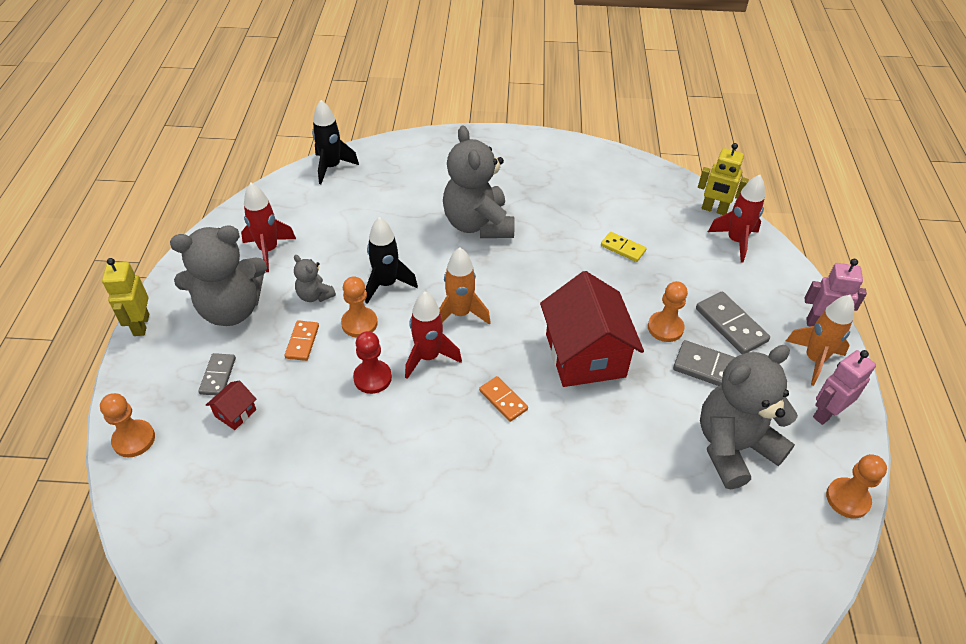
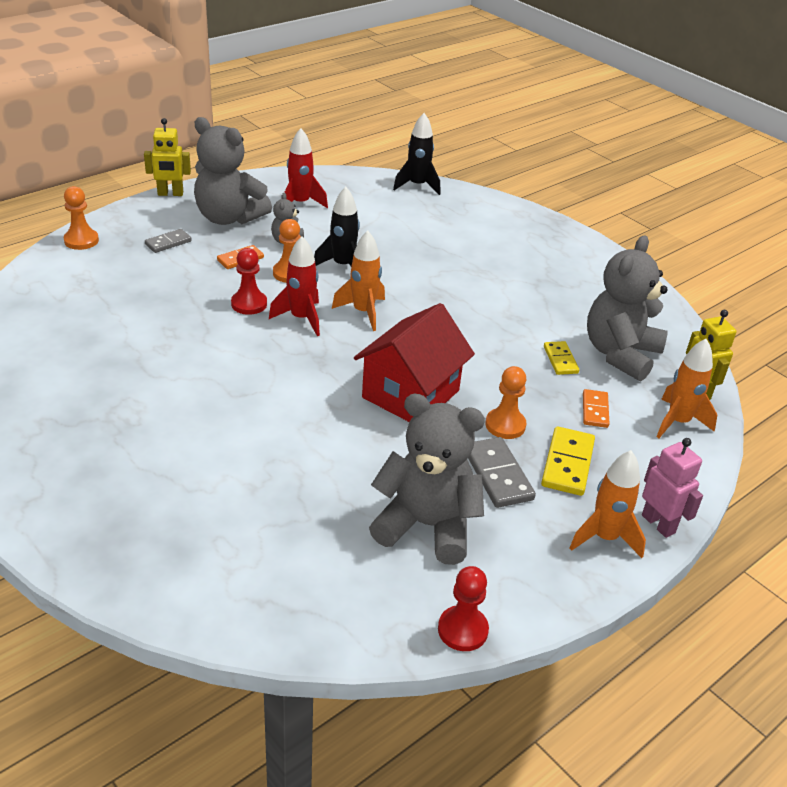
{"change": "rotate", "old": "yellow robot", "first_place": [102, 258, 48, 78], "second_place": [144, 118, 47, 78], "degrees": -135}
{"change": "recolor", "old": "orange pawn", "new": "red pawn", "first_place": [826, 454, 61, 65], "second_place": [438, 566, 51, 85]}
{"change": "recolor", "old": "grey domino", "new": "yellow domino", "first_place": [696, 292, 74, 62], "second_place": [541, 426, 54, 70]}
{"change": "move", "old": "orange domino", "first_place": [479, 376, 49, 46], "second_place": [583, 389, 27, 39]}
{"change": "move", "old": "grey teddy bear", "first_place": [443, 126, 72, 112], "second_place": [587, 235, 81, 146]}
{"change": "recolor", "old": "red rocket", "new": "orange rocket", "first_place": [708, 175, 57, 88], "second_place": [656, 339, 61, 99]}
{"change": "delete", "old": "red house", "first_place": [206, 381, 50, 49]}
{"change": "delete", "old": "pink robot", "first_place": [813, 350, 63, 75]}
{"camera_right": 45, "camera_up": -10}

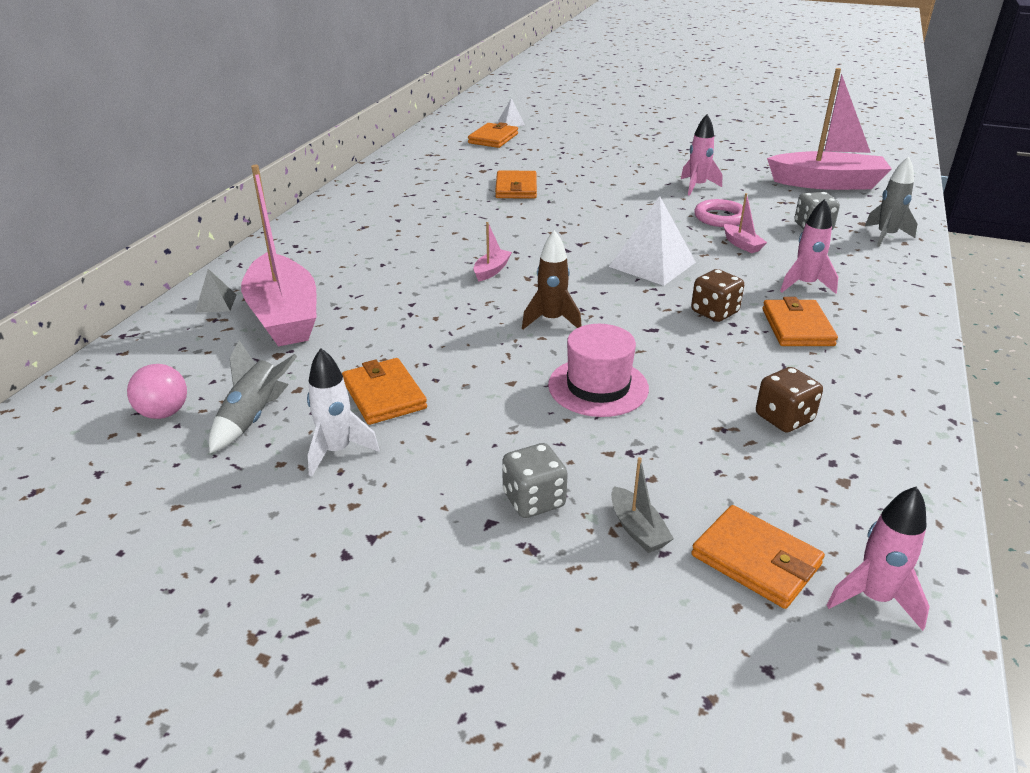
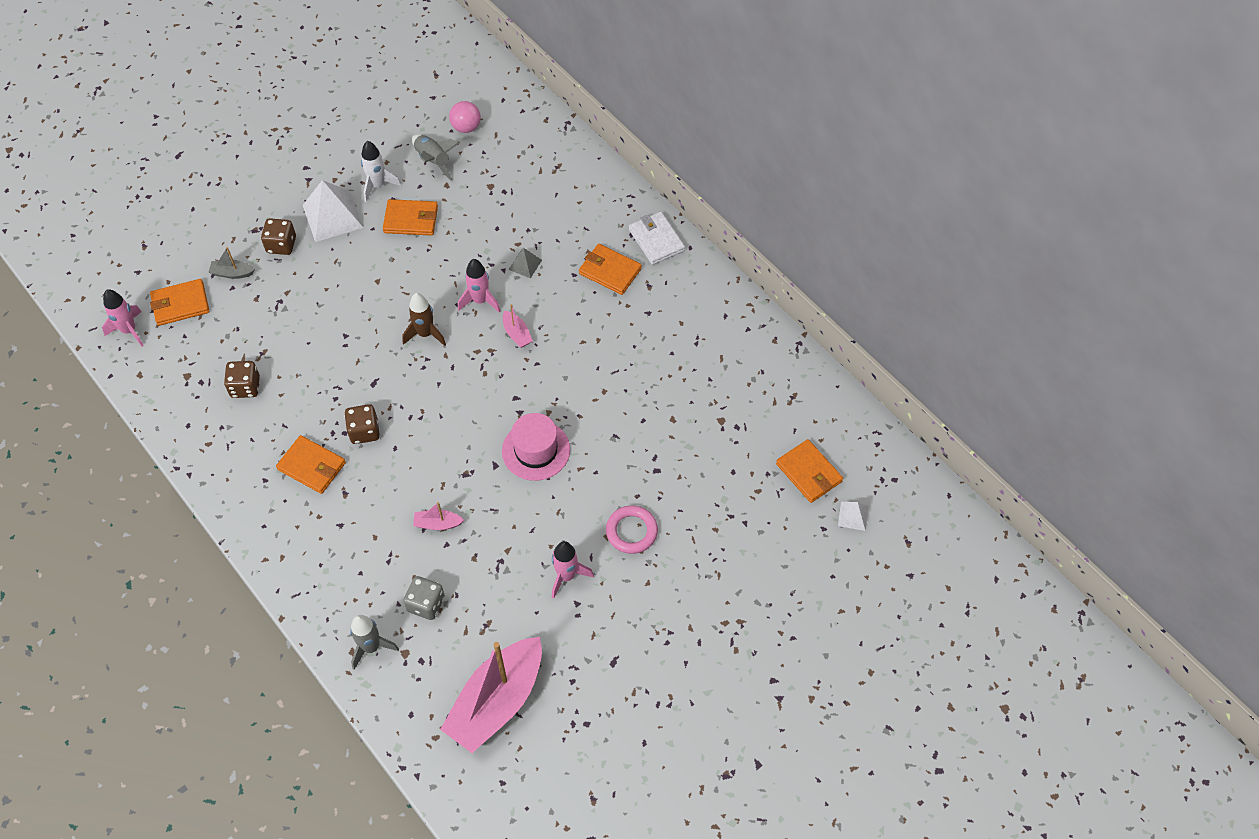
{"change": "recolor", "old": "grey dice", "new": "brown dice", "first_place": [502, 443, 66, 75], "second_place": [261, 218, 35, 37]}
{"change": "move", "old": "white pyramid", "first_place": [609, 196, 87, 90], "second_place": [303, 180, 61, 62]}
{"change": "move", "old": "pink rocket", "first_place": [780, 199, 58, 95], "second_place": [458, 259, 42, 54]}
{"change": "move", "old": "pink hat", "first_place": [548, 324, 101, 93], "second_place": [502, 413, 68, 68]}
{"change": "move", "old": "grey pyramid", "first_place": [195, 269, 42, 44], "second_place": [508, 248, 34, 30]}
{"change": "move", "old": "orange wallet", "first_place": [495, 171, 42, 27], "second_place": [579, 244, 63, 51]}
{"change": "move", "old": "pink ring", "first_place": [694, 199, 49, 28], "second_place": [606, 505, 52, 49]}
{"change": "insert", "new": "white wallet", "second_place": [629, 212, 56, 53]}
{"change": "delete", "old": "pink boat", "first_place": [241, 165, 76, 181]}
{"camera_right": 120, "camera_up": 25}

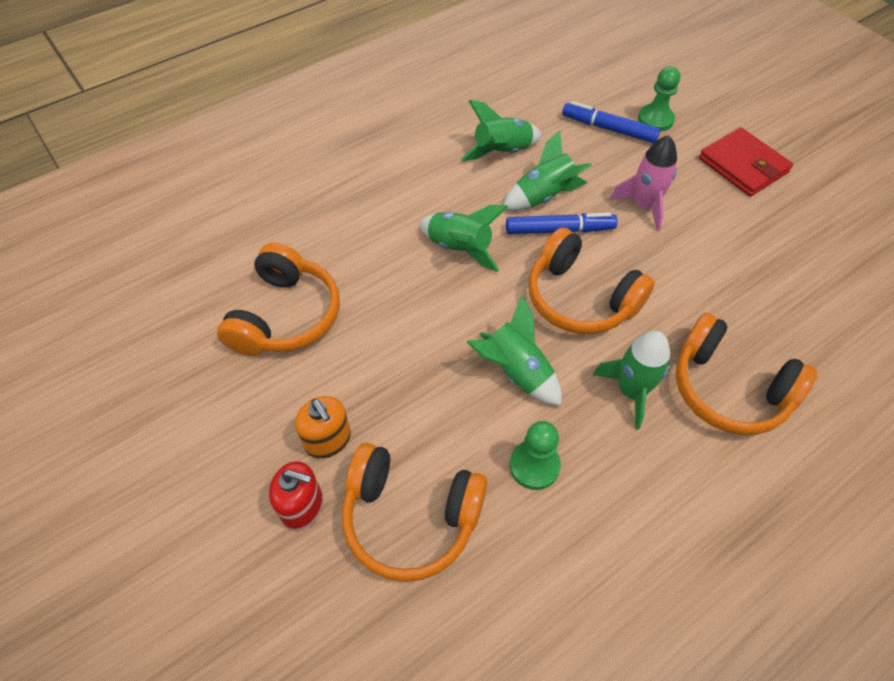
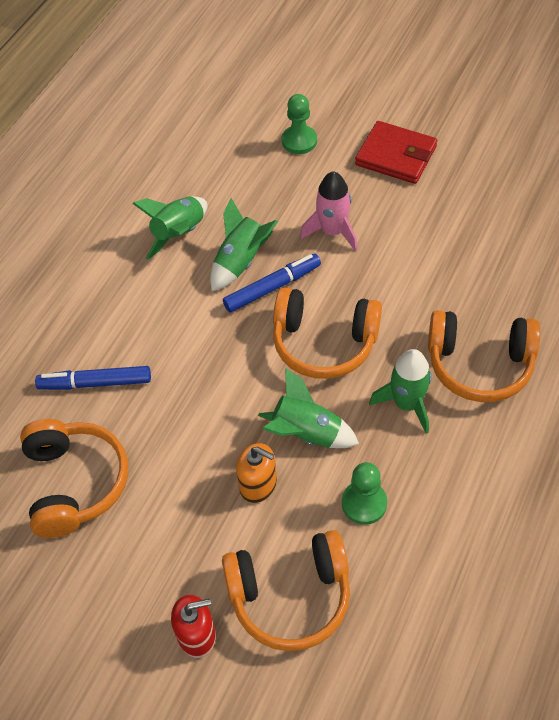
{"change": "move", "old": "blue marker", "first_place": [562, 101, 98, 42], "second_place": [35, 366, 116, 24]}
{"change": "move", "old": "orange soap dispenser", "first_place": [295, 396, 56, 63], "second_place": [236, 443, 41, 60]}
{"change": "delete", "old": "green rocket", "first_place": [419, 205, 89, 67]}
{"camera_right": -25, "camera_up": 0}

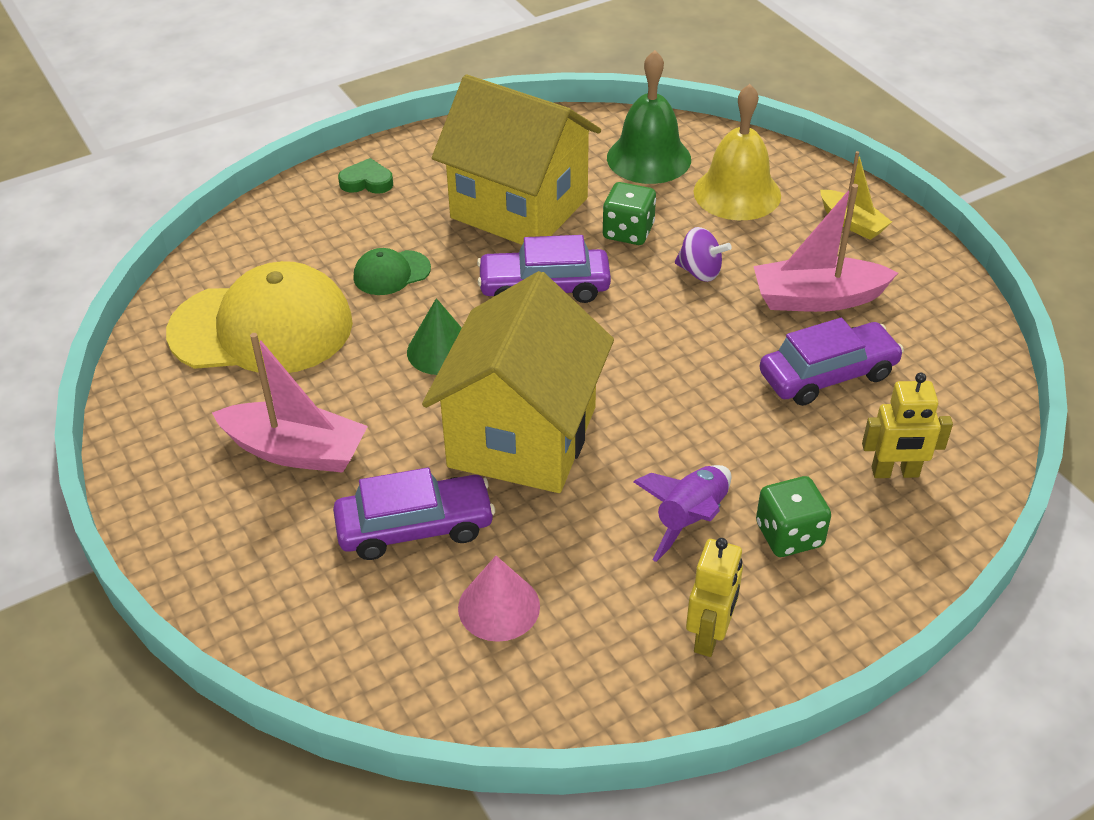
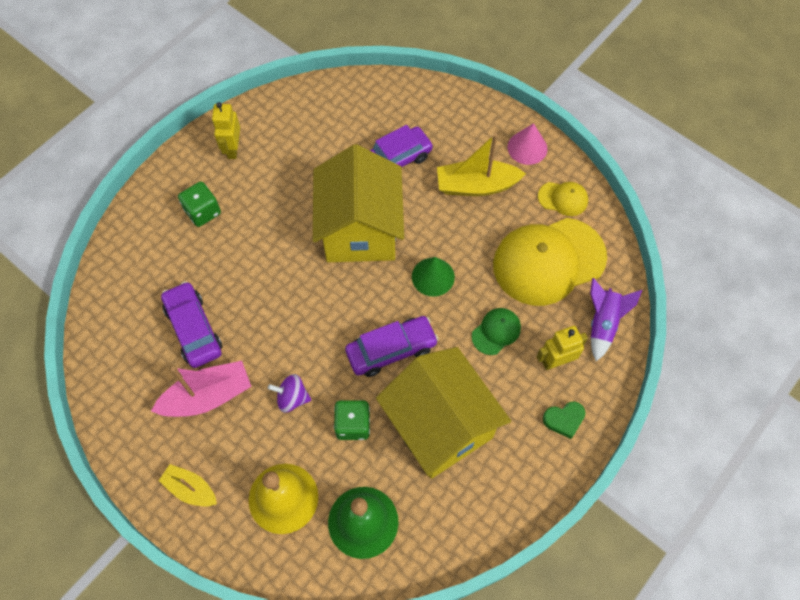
{"change": "rotate", "old": "purple car", "first_place": [760, 318, 144, 88], "second_place": [161, 281, 61, 87], "degrees": 105}
{"change": "rotate", "old": "yellow house", "first_place": [432, 75, 169, 170], "second_place": [376, 347, 135, 132], "degrees": 45}
{"change": "recolor", "old": "pink boat", "new": "yellow boat", "first_place": [212, 333, 156, 140], "second_place": [437, 134, 89, 62]}
{"change": "move", "old": "pink cone", "first_place": [458, 556, 82, 86], "second_place": [507, 123, 40, 42]}
{"change": "move", "old": "yellow robot", "first_place": [862, 373, 91, 105], "second_place": [536, 326, 52, 44]}
{"change": "insert", "new": "yellow cap", "second_place": [538, 182, 50, 34]}
{"change": "move", "old": "purple rocket", "first_place": [633, 465, 98, 97], "second_place": [590, 278, 52, 83]}
{"camera_right": 160, "camera_up": 20}

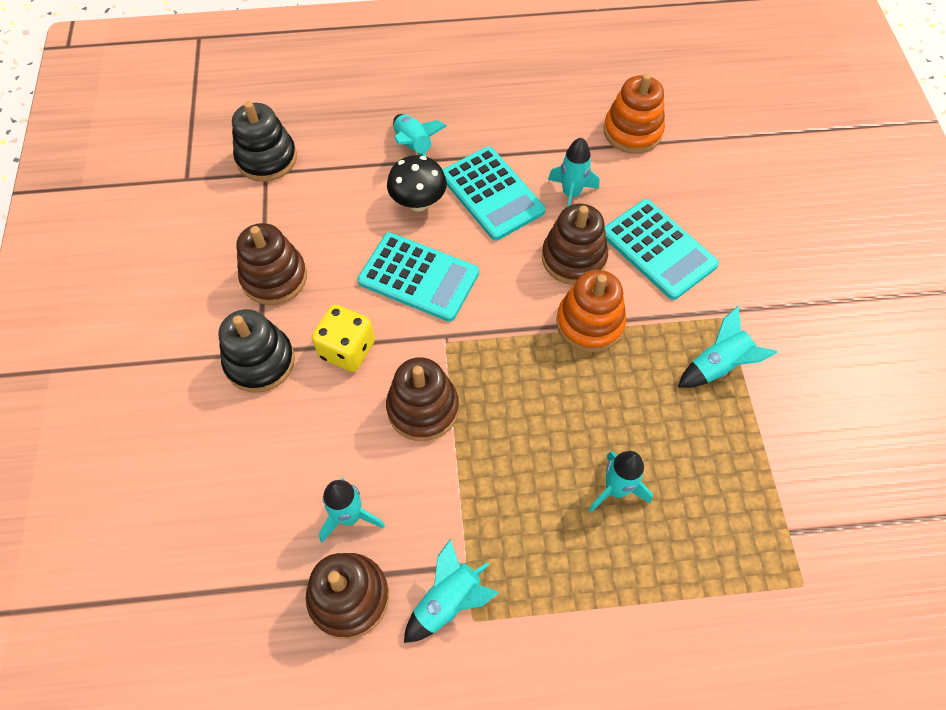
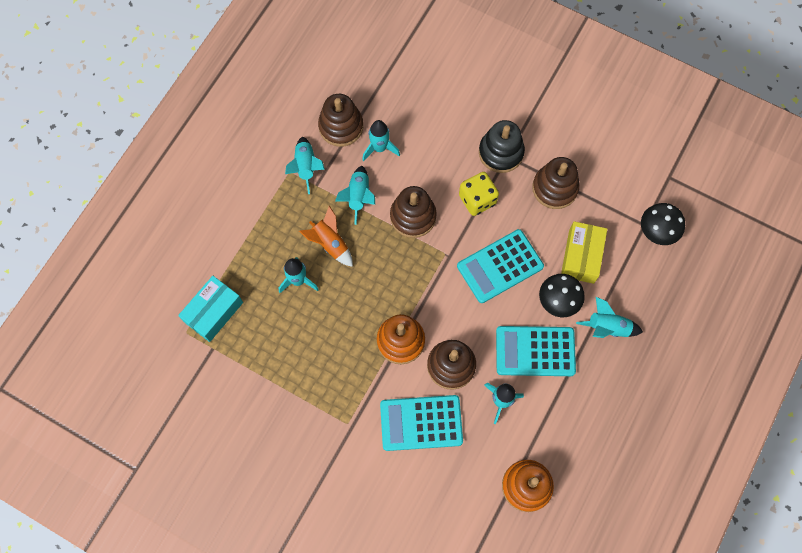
{"change": "insert", "new": "turquoise box", "second_place": [178, 276, 65, 66]}
{"change": "insert", "new": "orange rocket", "second_place": [299, 206, 54, 61]}
{"change": "move", "old": "turquoise rocket", "first_place": [678, 306, 100, 82], "second_place": [335, 166, 40, 59]}
{"change": "insert", "new": "yellow box", "second_place": [561, 221, 46, 63]}
{"change": "replace", "old": "black stacking toy", "new": "black mushroom", "first_place": [232, 101, 65, 81], "second_place": [641, 203, 44, 42]}
{"camera_right": 125, "camera_up": 10}

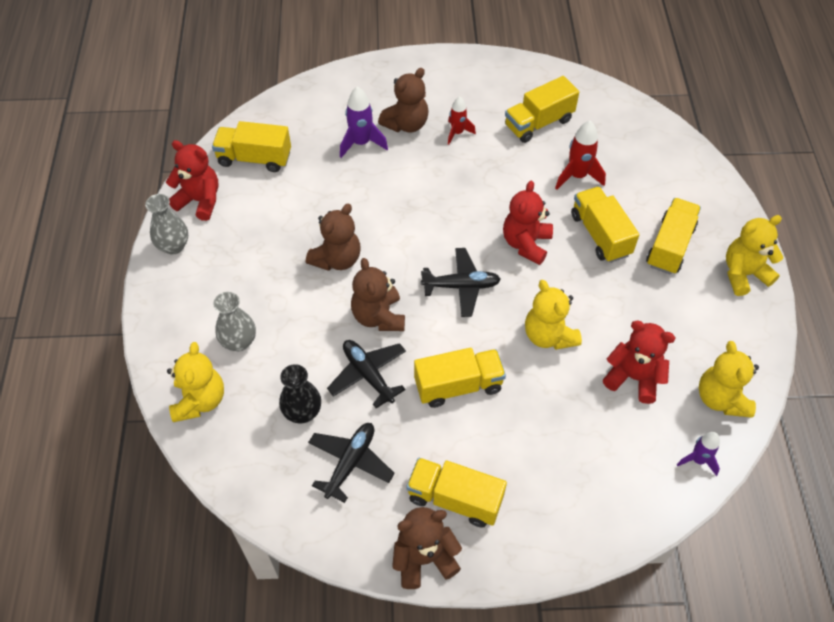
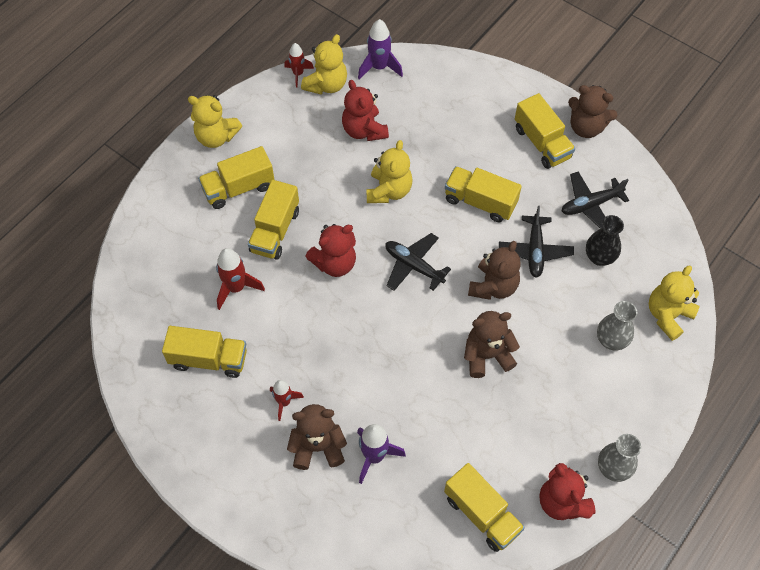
{"change": "insert", "new": "red rocket", "second_place": [284, 43, 30, 45]}
{"change": "resize", "old": "purple rocket", "first_place": [677, 432, 43, 44], "second_place": [358, 19, 45, 61], "factor": 1.52}
{"camera_right": -140, "camera_up": 5}

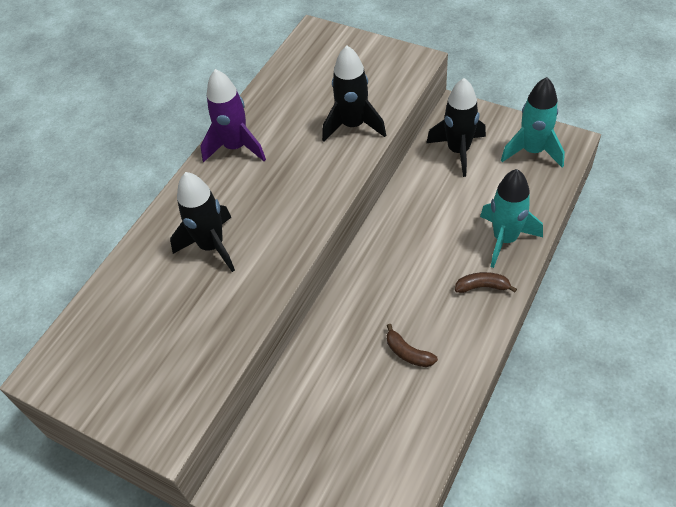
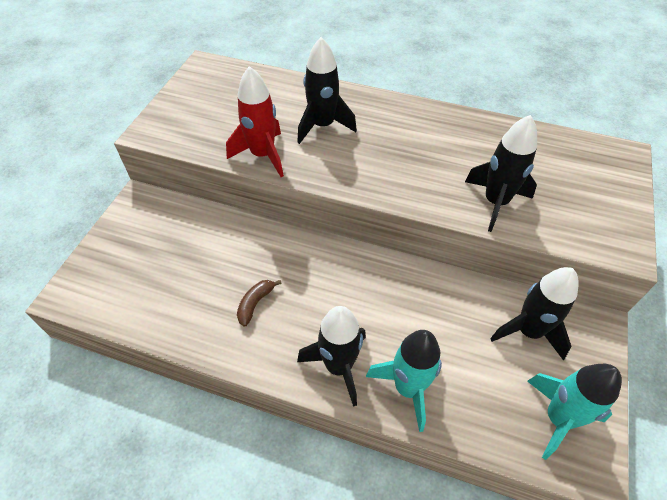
{"change": "insert", "new": "red rocket", "second_place": [226, 66, 58, 111]}
{"change": "replace", "old": "brown banana", "new": "black rocket", "first_place": [455, 272, 62, 21], "second_place": [297, 306, 69, 101]}
{"change": "delete", "old": "purple rocket", "first_place": [201, 69, 65, 93]}
{"camera_right": 75, "camera_up": 0}

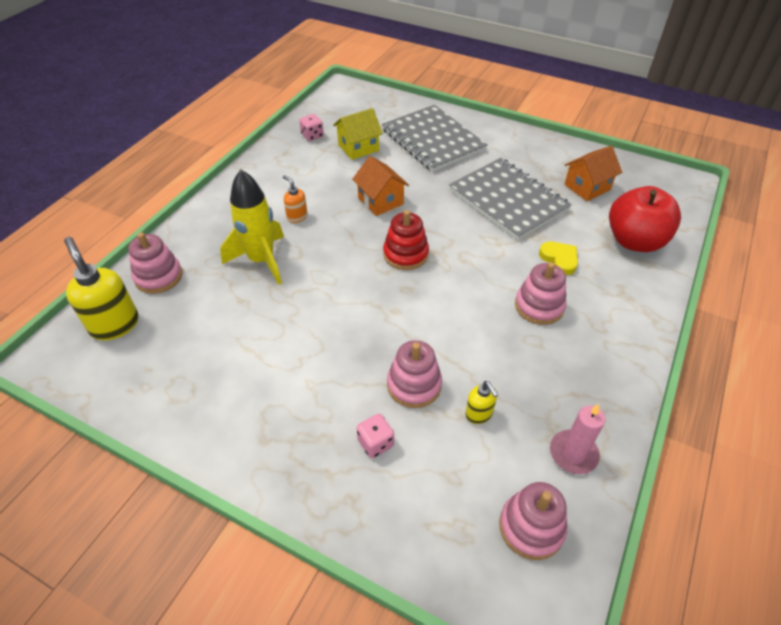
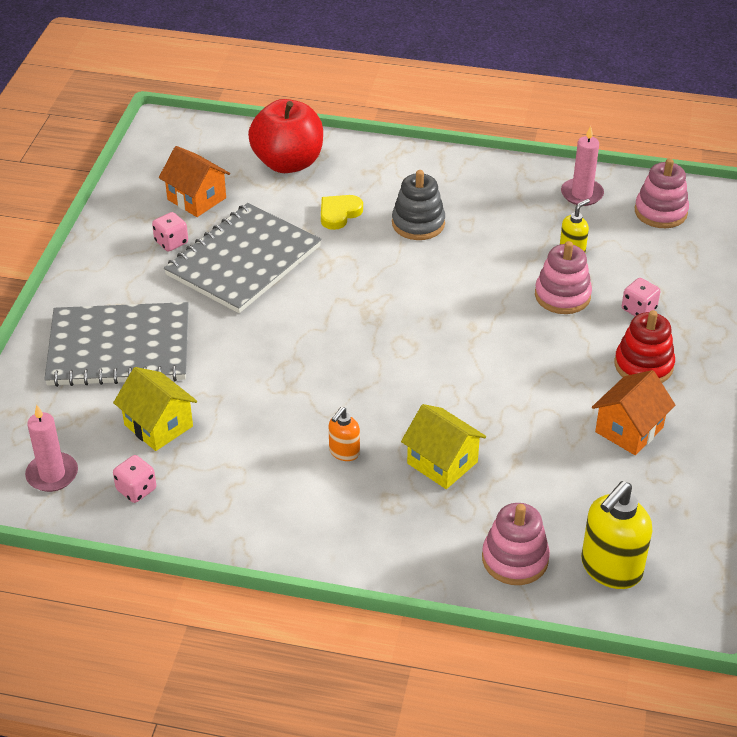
{"change": "insert", "new": "pink candle", "second_place": [25, 405, 53, 87]}
{"change": "rotate", "old": "grey notebook", "first_place": [382, 105, 105, 67], "second_place": [44, 302, 145, 85], "degrees": 45}
{"change": "insert", "new": "pink dice", "second_place": [152, 212, 36, 39]}
{"change": "recolor", "old": "pink stacking toy", "new": "grey stacking toy", "first_place": [515, 262, 52, 63], "second_place": [392, 170, 53, 70]}
{"change": "replace", "old": "yellow rocket", "new": "yellow house", "first_place": [220, 169, 64, 116], "second_place": [401, 404, 85, 85]}
{"change": "move", "old": "orange house", "first_place": [352, 156, 57, 60], "second_place": [592, 370, 83, 85]}
{"change": "move", "old": "red stacking toy", "first_place": [383, 210, 46, 60], "second_place": [615, 310, 60, 73]}
{"camera_right": -105, "camera_up": -5}

